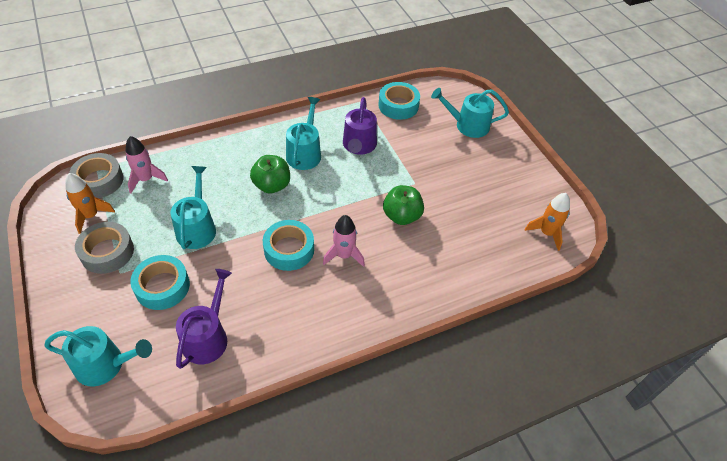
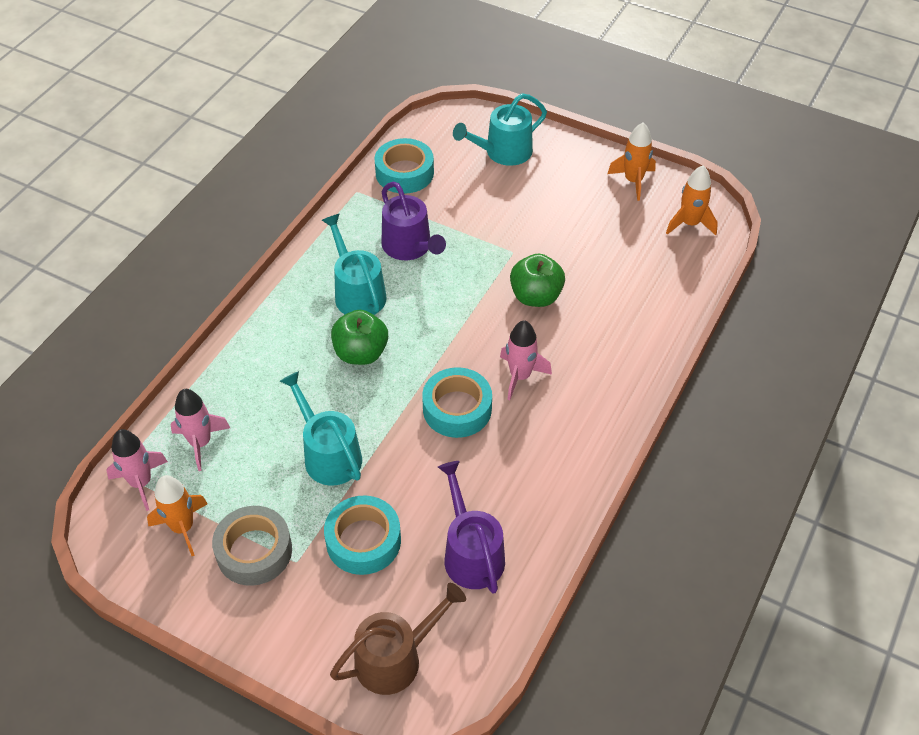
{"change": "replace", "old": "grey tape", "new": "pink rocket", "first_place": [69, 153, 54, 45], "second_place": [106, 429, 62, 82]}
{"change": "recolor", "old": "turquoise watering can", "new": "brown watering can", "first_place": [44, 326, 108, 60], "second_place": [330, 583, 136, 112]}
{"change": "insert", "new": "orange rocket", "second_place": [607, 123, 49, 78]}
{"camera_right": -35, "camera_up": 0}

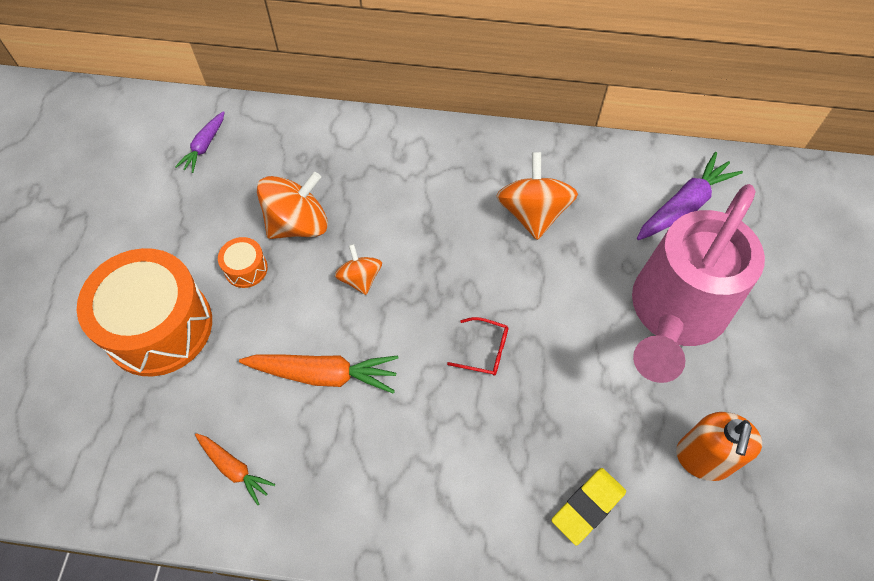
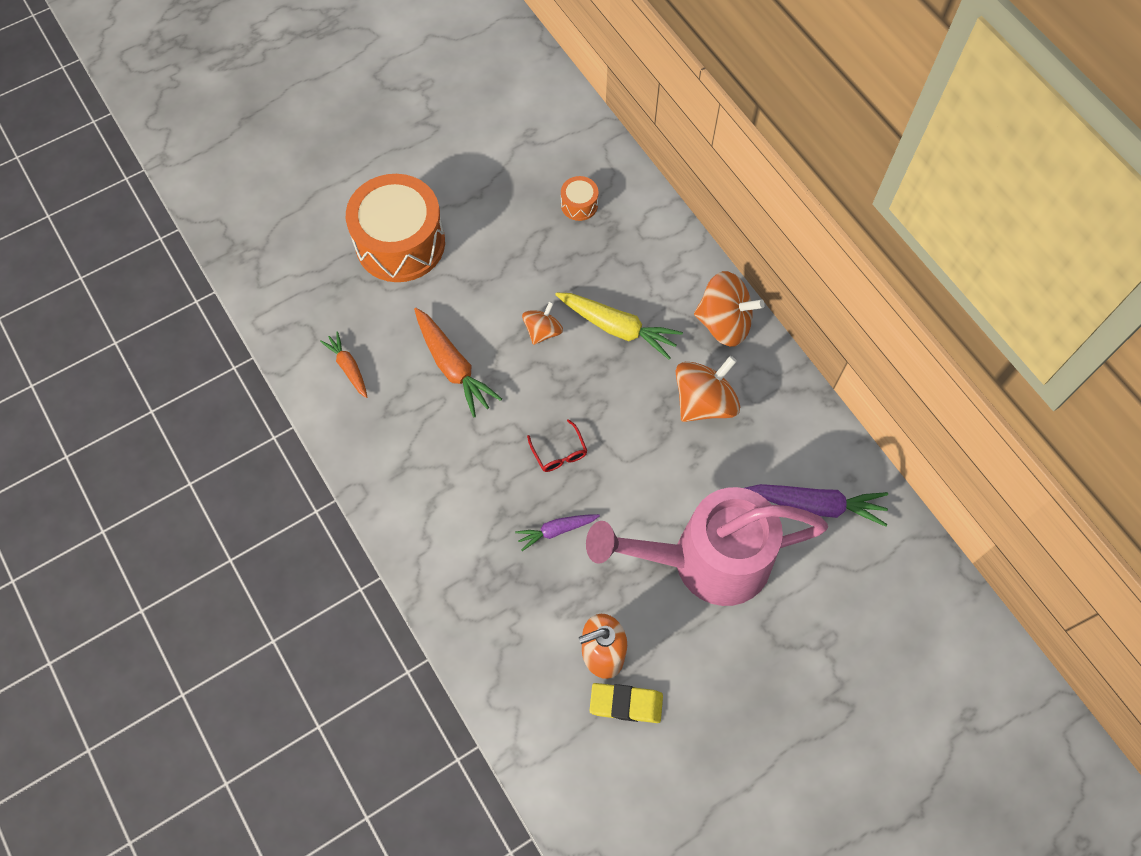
{"change": "rotate", "old": "orange carrot", "first_place": [195, 433, 80, 72], "second_place": [320, 331, 47, 67], "degrees": 150}
{"change": "move", "old": "purple carrot", "first_place": [175, 111, 50, 62], "second_place": [515, 514, 85, 37]}
{"change": "insert", "new": "yellow carrot", "second_place": [555, 292, 128, 68]}
{"change": "move", "old": "orange drum", "first_place": [218, 237, 50, 51], "second_place": [561, 176, 38, 45]}
{"change": "move", "old": "yellow eraser", "first_place": [551, 468, 75, 77], "second_place": [589, 683, 74, 40]}
{"change": "move", "old": "orange spinning top", "first_place": [257, 172, 71, 67], "second_place": [694, 271, 71, 76]}
{"camera_right": 50, "camera_up": 5}

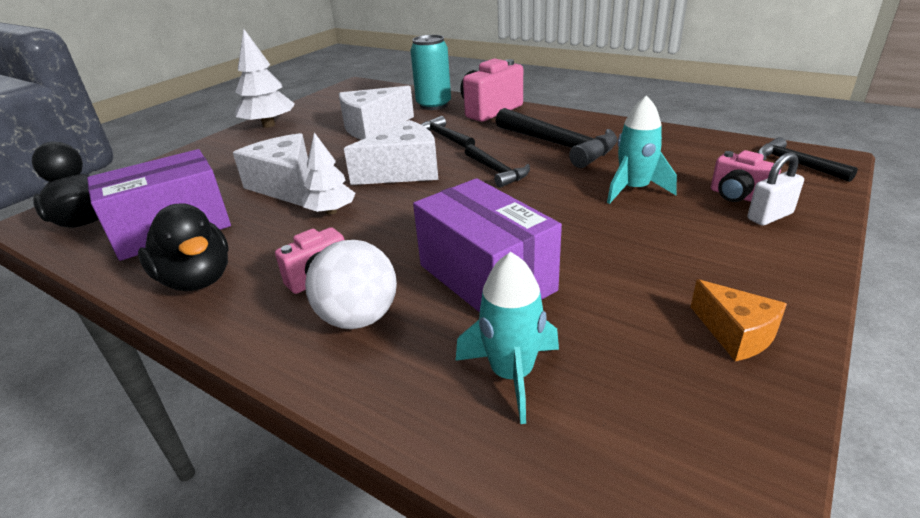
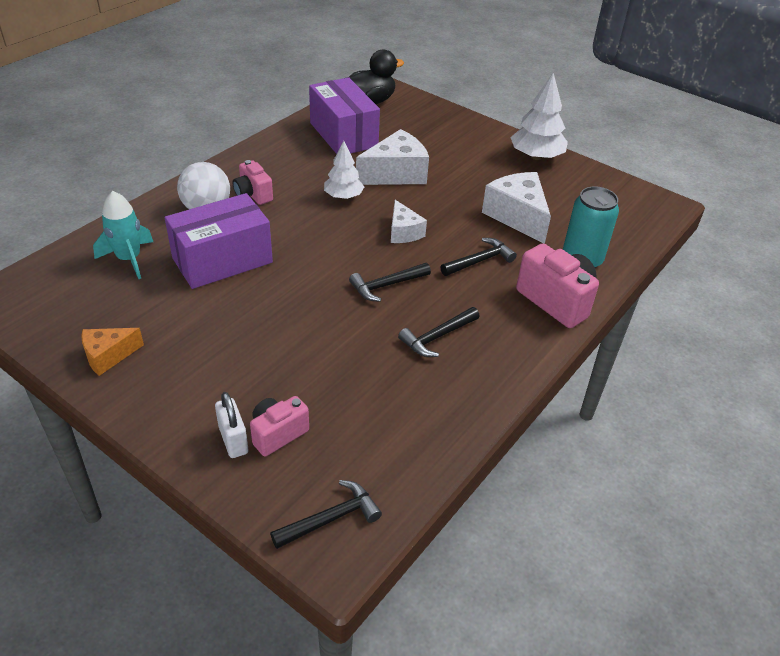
{"change": "resize", "old": "white cheese", "first_place": [344, 120, 94, 65], "second_place": [391, 200, 36, 43], "factor": 0.59}
{"change": "resize", "old": "black hammer", "first_place": [496, 108, 122, 60], "second_place": [398, 307, 82, 50], "factor": 0.58}
{"change": "delete", "old": "black duck", "first_place": [138, 203, 91, 88]}
{"change": "delete", "old": "turquoise rocket", "first_place": [607, 95, 70, 109]}
{"camera_right": 90, "camera_up": 10}

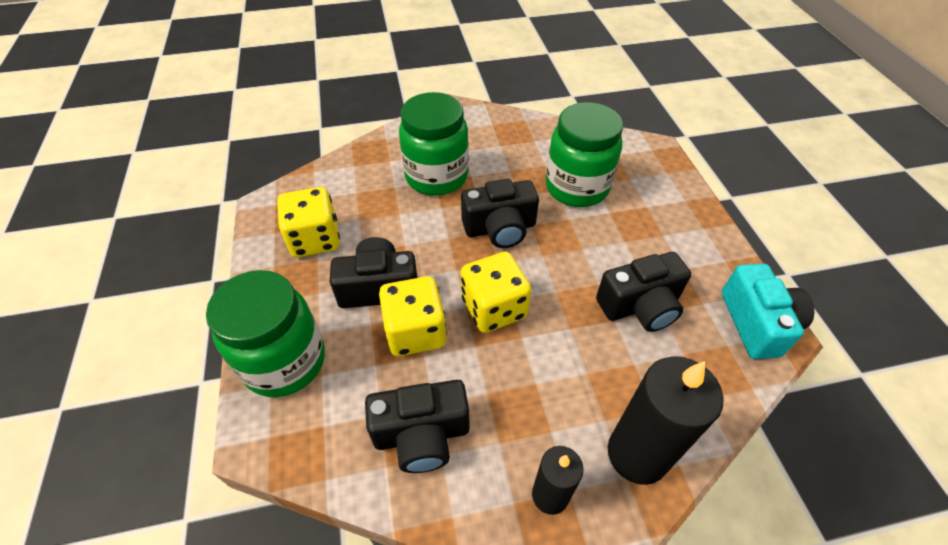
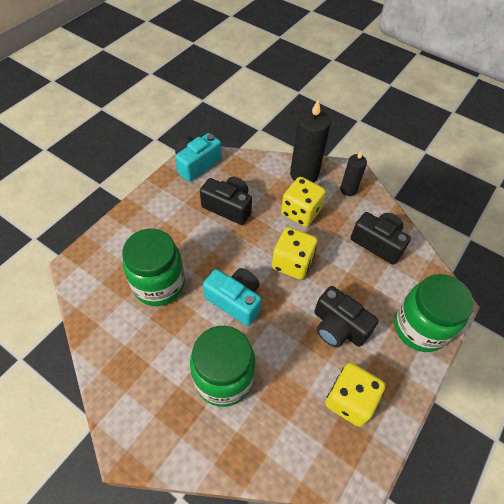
{"change": "recolor", "old": "black camera", "new": "turquoise camera", "first_place": [461, 179, 78, 69], "second_place": [203, 268, 59, 58]}
{"change": "move", "old": "yellow dice", "first_place": [379, 276, 68, 80], "second_place": [281, 177, 45, 50]}
{"camera_right": -135, "camera_up": 5}

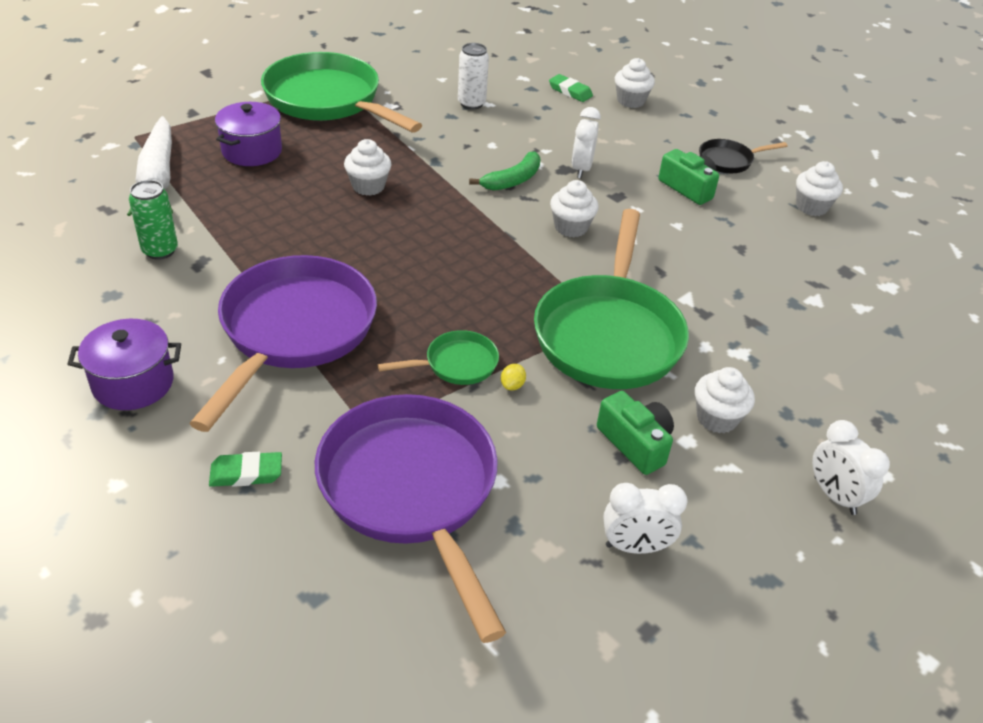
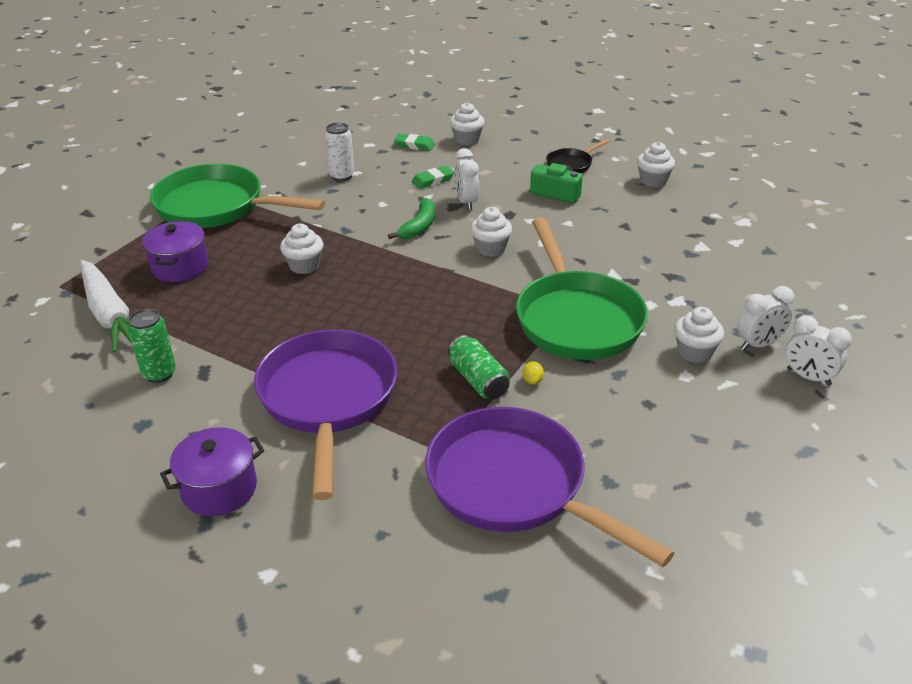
{"change": "move", "old": "green eraser", "first_place": [209, 452, 73, 35], "second_place": [412, 166, 43, 23]}
{"change": "replace", "old": "green pan", "new": "green can", "first_place": [378, 330, 121, 55], "second_place": [448, 335, 62, 64]}
{"change": "move", "old": "white clock", "first_place": [603, 483, 84, 71], "second_place": [737, 286, 57, 64]}
{"change": "delete", "old": "green camera", "first_place": [597, 391, 77, 84]}
{"camera_right": -20, "camera_up": -5}

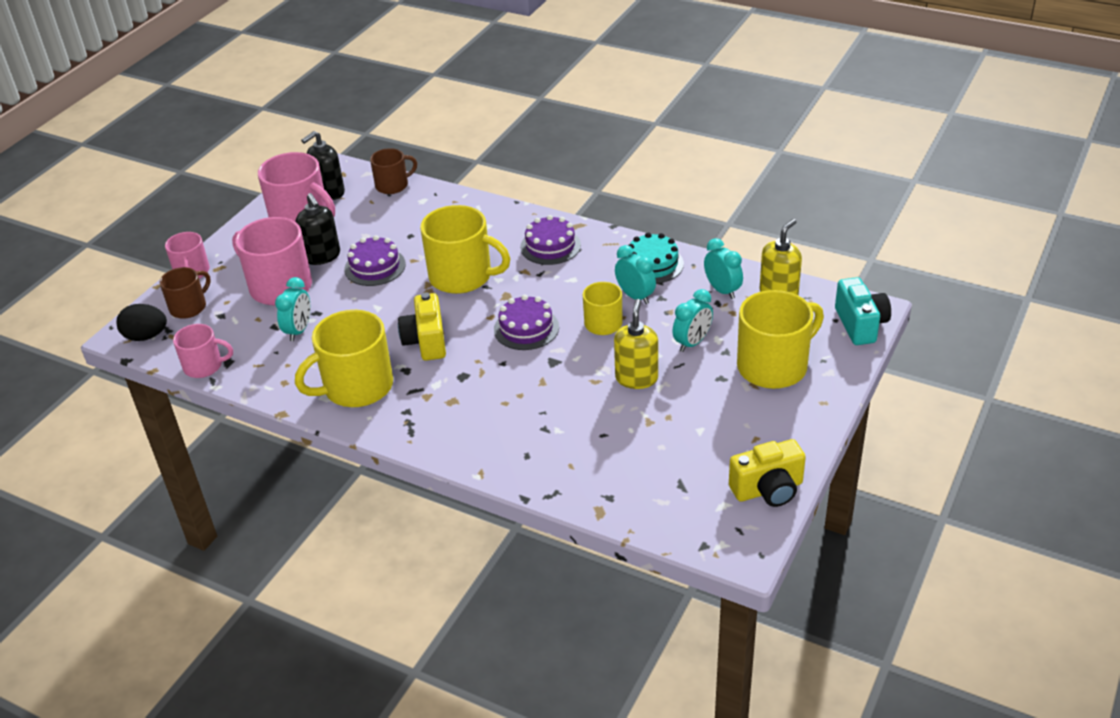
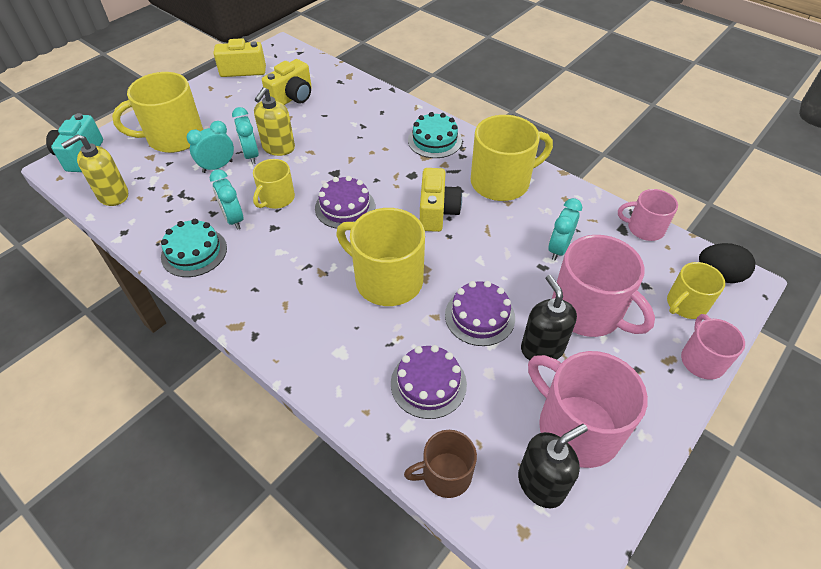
{"change": "move", "old": "turquoise clock", "first_place": [704, 238, 39, 61], "second_place": [232, 107, 27, 57]}
{"change": "insert", "new": "yellow camera", "second_place": [262, 59, 50, 46]}
{"change": "move", "old": "purple cake", "first_place": [520, 215, 61, 50], "second_place": [391, 345, 76, 74]}
{"change": "insert", "new": "turquoise cake", "second_place": [408, 112, 54, 46]}
{"change": "recolor", "old": "brown mug", "new": "yellow mug", "first_place": [160, 267, 51, 52], "second_place": [667, 262, 58, 57]}
{"camera_right": -170, "camera_up": 10}

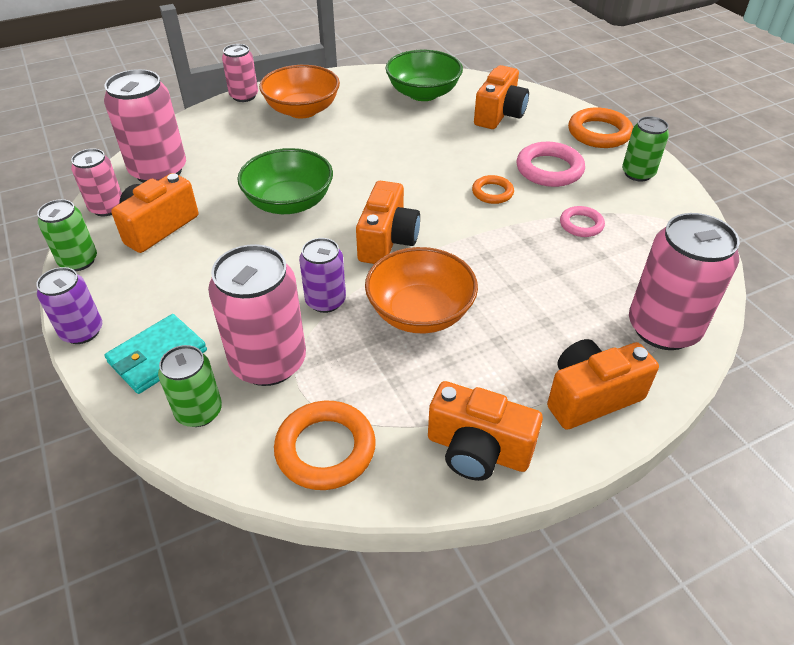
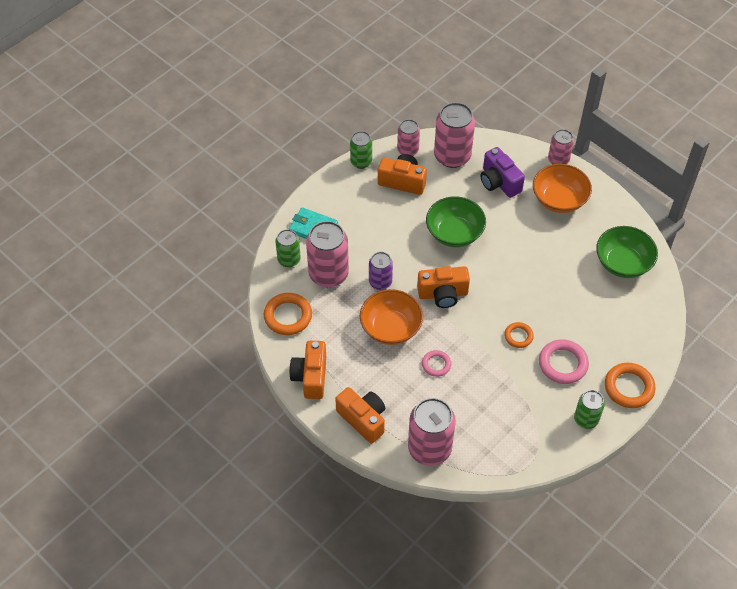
{"change": "move", "old": "pink ring", "first_place": [560, 206, 45, 31], "second_place": [422, 350, 29, 27]}
{"change": "insert", "new": "purple camera", "second_place": [480, 147, 45, 51]}
{"change": "delete", "old": "purple can", "first_place": [36, 267, 66, 77]}
{"change": "delete", "old": "orange camera", "first_place": [474, 65, 55, 64]}
{"camera_right": 70, "camera_up": 10}

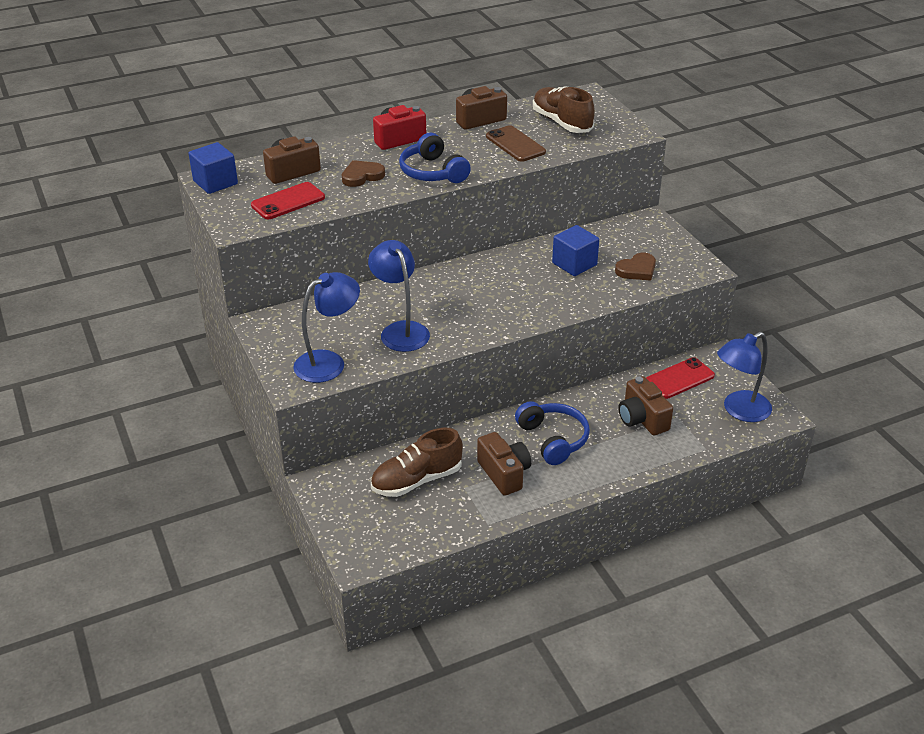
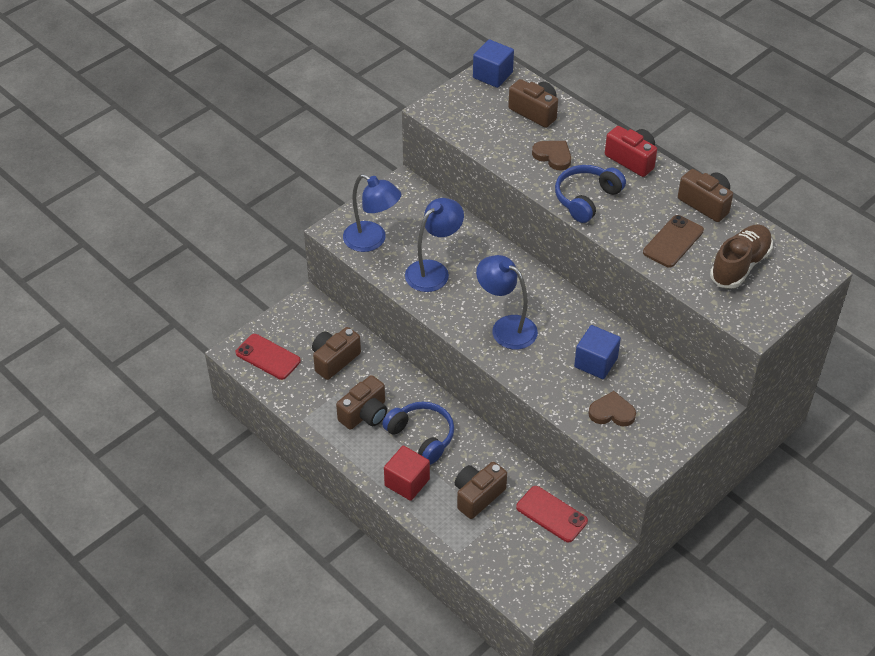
{"change": "move", "old": "red phone", "first_place": [251, 182, 74, 37], "second_place": [236, 334, 65, 46]}
{"change": "replace", "old": "brown shoe", "new": "brown camera", "first_place": [371, 427, 92, 70], "second_place": [312, 327, 49, 53]}
{"change": "rotate", "old": "blue headphones", "first_place": [515, 401, 75, 64], "second_place": [382, 402, 72, 63], "degrees": -90}
{"change": "insert", "new": "red cube", "second_place": [384, 446, 46, 55]}
{"change": "move", "old": "blue lamp", "first_place": [717, 332, 55, 90], "second_place": [476, 255, 62, 94]}
{"change": "rotate", "old": "brown heart", "first_place": [615, 253, 41, 28], "second_place": [589, 391, 47, 35], "degrees": 150}
{"camera_right": 70, "camera_up": 10}

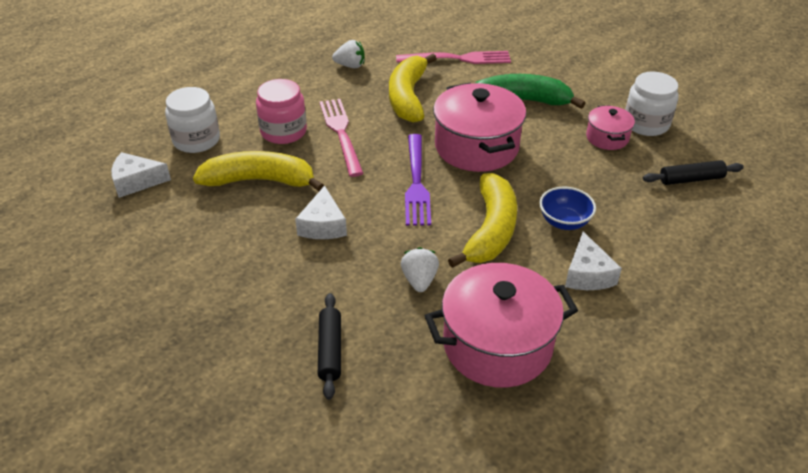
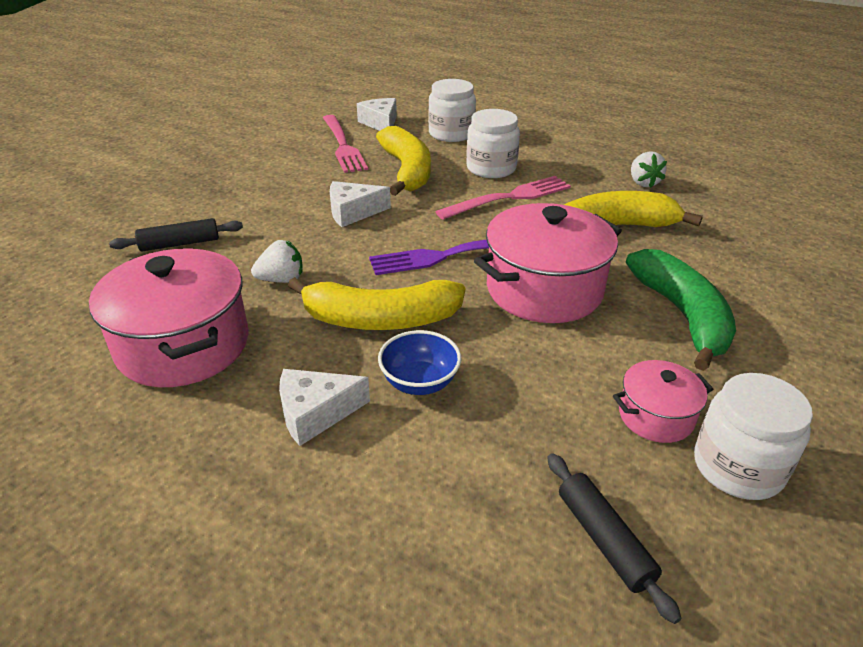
{"change": "move", "old": "pink fork", "first_place": [396, 51, 115, 13], "second_place": [323, 115, 45, 58]}
{"change": "recolor", "old": "pink jar", "new": "white jar", "first_place": [256, 79, 51, 65], "second_place": [466, 109, 54, 69]}
{"camera_right": 75, "camera_up": -5}

